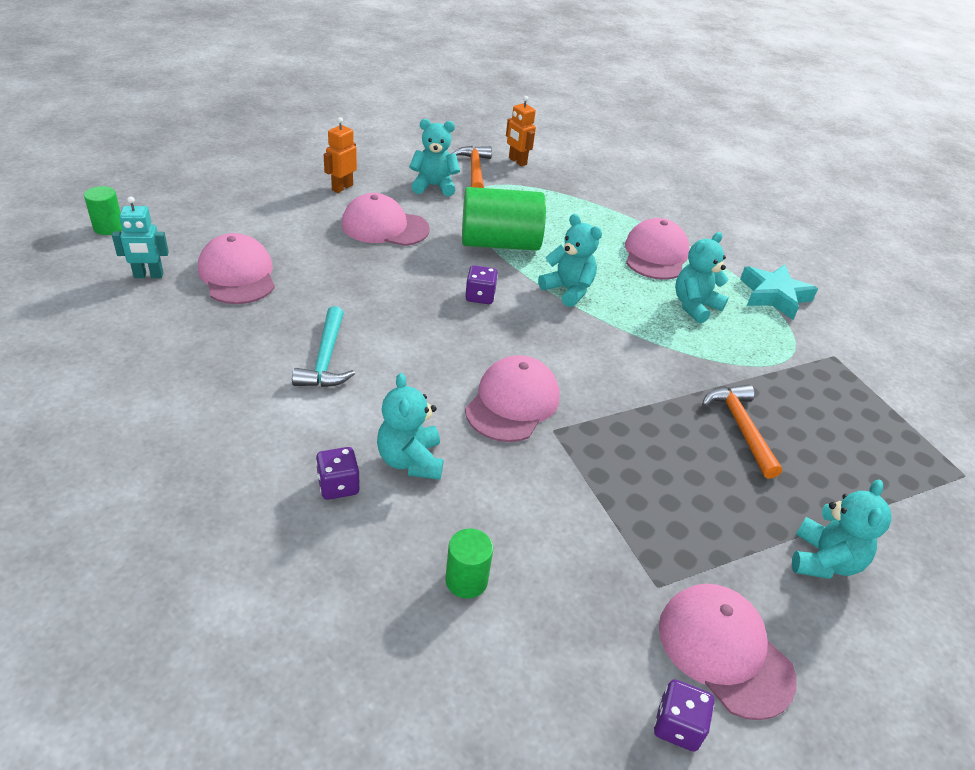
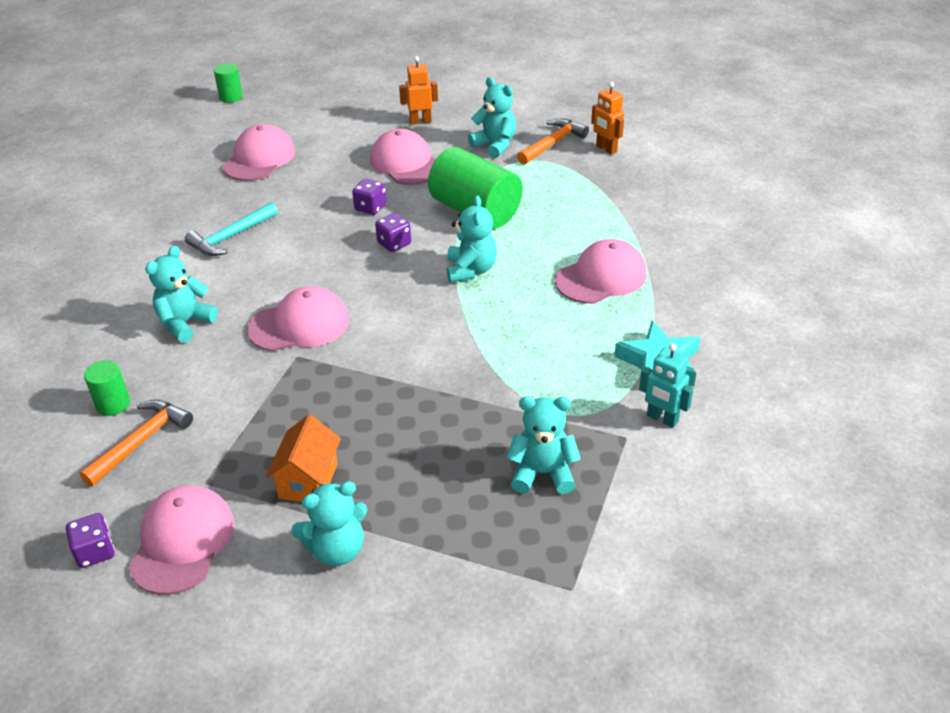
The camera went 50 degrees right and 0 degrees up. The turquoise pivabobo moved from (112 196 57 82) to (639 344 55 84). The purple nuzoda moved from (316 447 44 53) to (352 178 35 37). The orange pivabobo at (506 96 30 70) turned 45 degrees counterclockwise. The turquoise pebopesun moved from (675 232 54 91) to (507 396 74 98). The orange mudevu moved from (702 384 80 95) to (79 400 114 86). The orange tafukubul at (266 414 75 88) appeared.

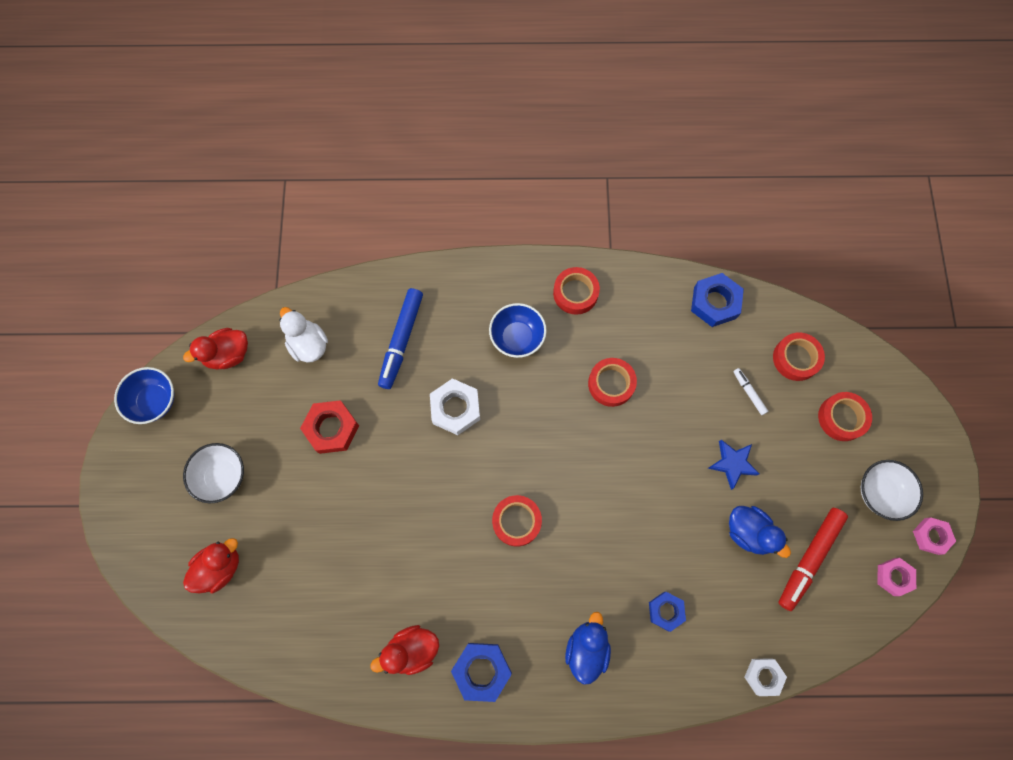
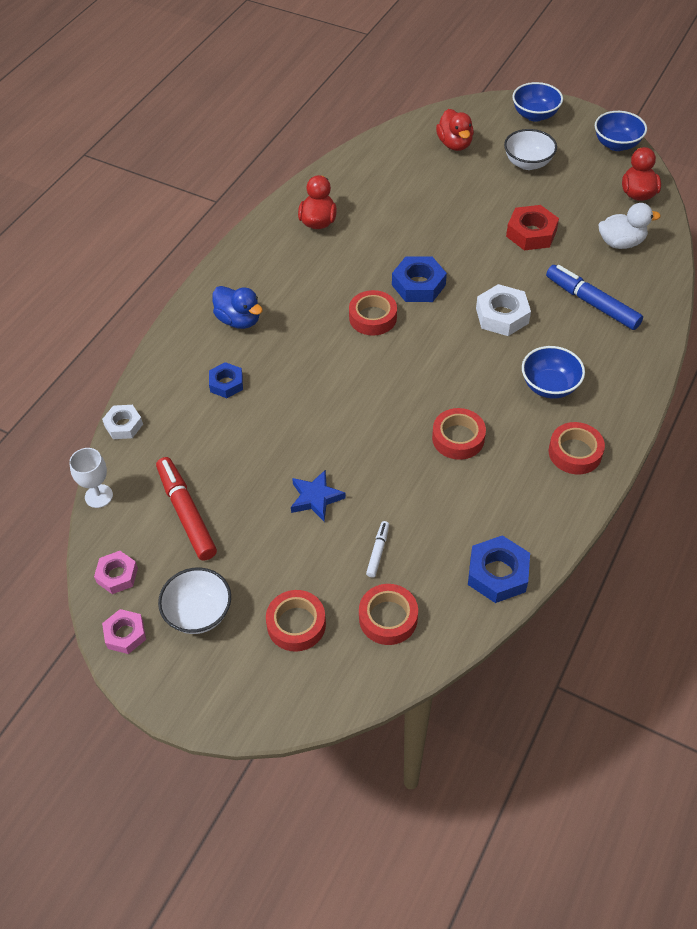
The camera went 120 degrees right and 20 degrees down. The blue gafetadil moved from (451 643 61 59) to (392 257 55 45). The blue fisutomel at (729 506 62 52) disappeared. The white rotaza at (733 368 35 47) turned 75 degrees counterclockwise. The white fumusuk at (69 448 44 60) appeared. The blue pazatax at (512 82 51 40) appeared.

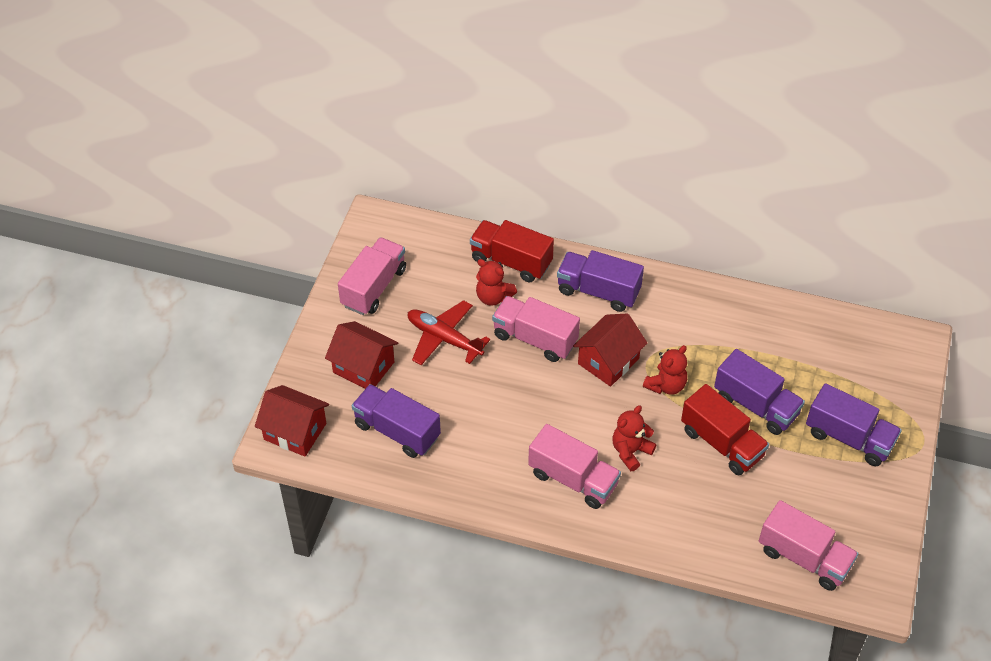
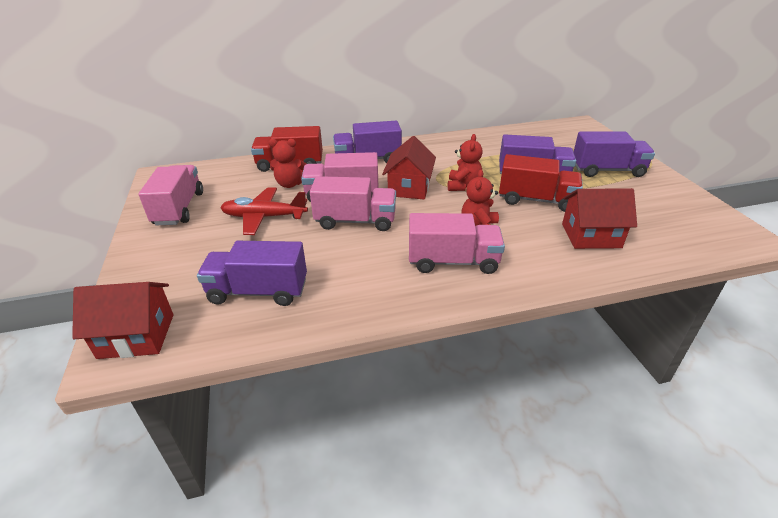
The camera went 30 degrees left and 15 degrees down. The red tafukubul moved from (325 321 73 68) to (562 188 75 61). The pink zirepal moved from (759 500 100 91) to (310 176 86 55).

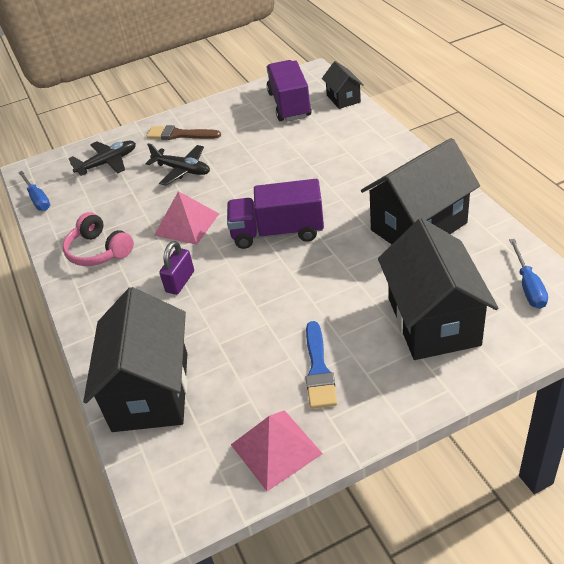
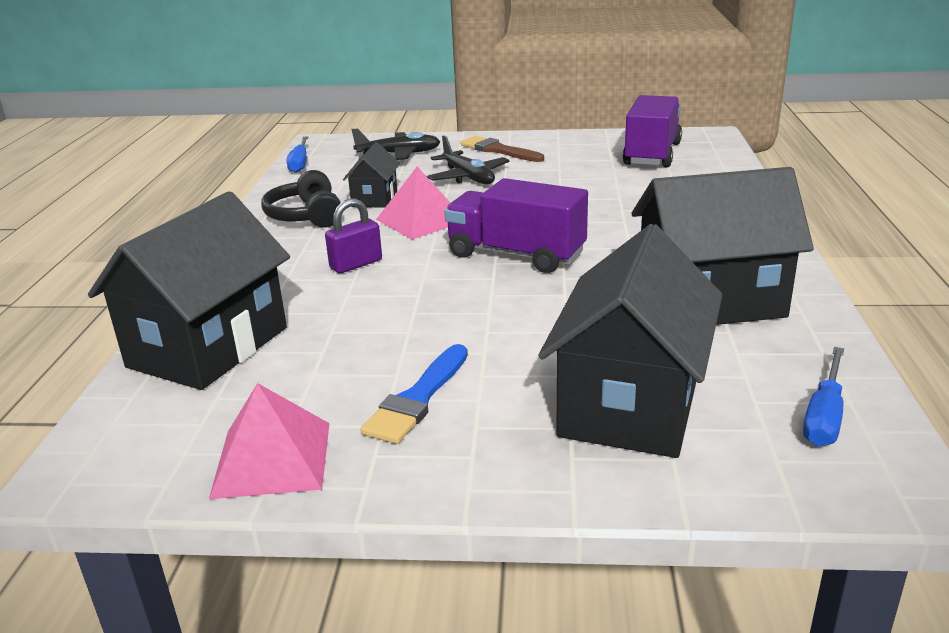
The camera went 25 degrees right and 15 degrees down. The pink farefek at (63 212 71 54) became the black farefek at (261 170 80 58). The black tafukubul moved from (322 61 42 48) to (343 142 57 66).

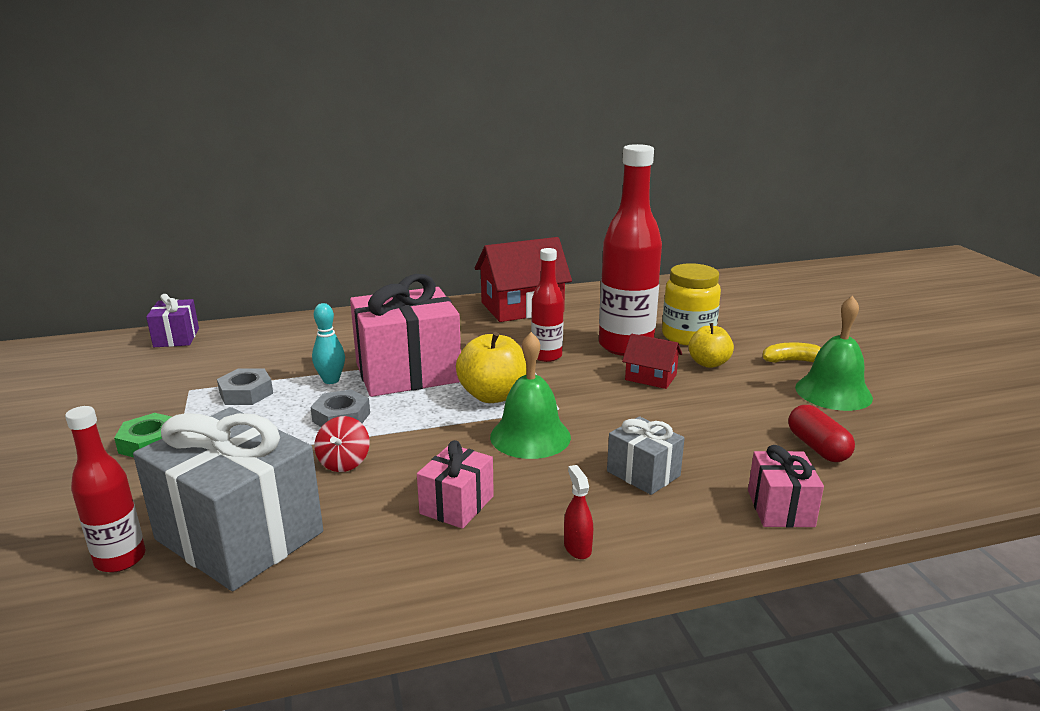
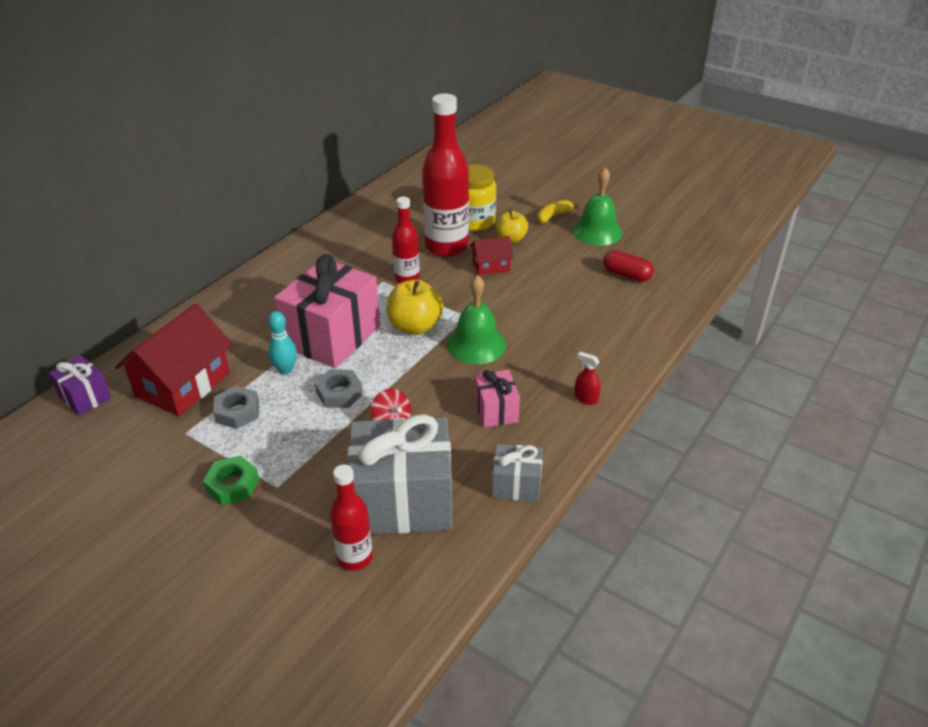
The camera went 40 degrees left and 15 degrees up. The red tafukubul moved from (475 237 97 85) to (115 303 117 113). The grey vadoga moved from (607 416 78 79) to (492 444 51 58). The pink vadoga at (748 445 76 83) disappeared.

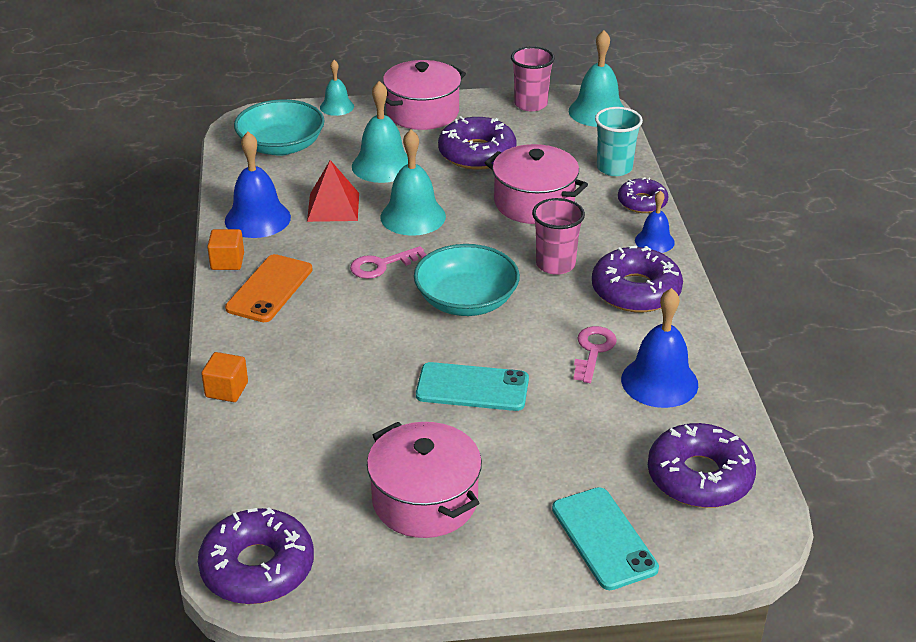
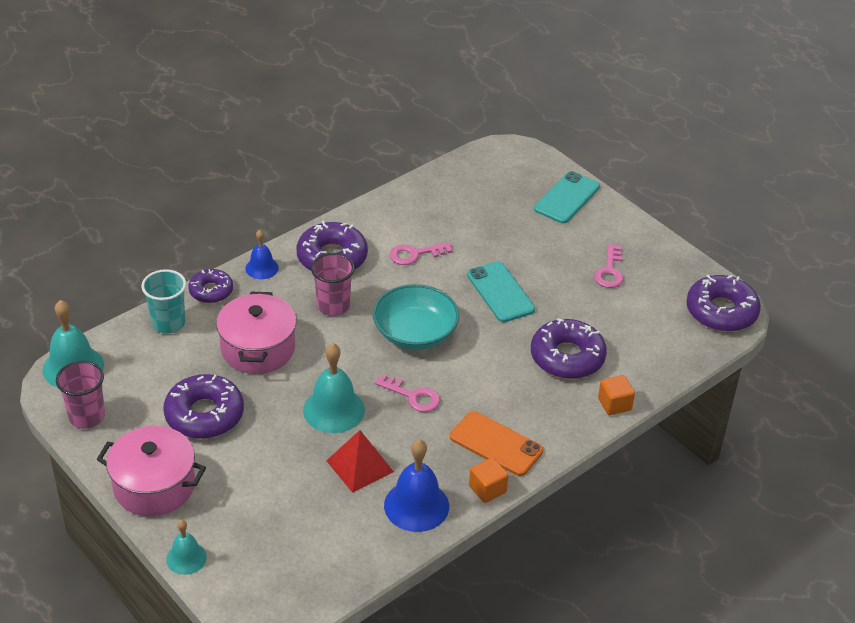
The camera went 125 degrees left and 5 degrees up. The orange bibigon at (225 254 88 68) turned 45 degrees clockwise. The turquoise pazatax at (234 99 91 57) disappeared. The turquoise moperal at (352 81 56 102) disappeared. The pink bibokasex at (367 422 115 116) was replaced by the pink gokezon at (594 244 30 44). The blue moperal at (621 288 77 120) disappeared. The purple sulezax moved from (648 423 108 85) to (531 318 76 61).

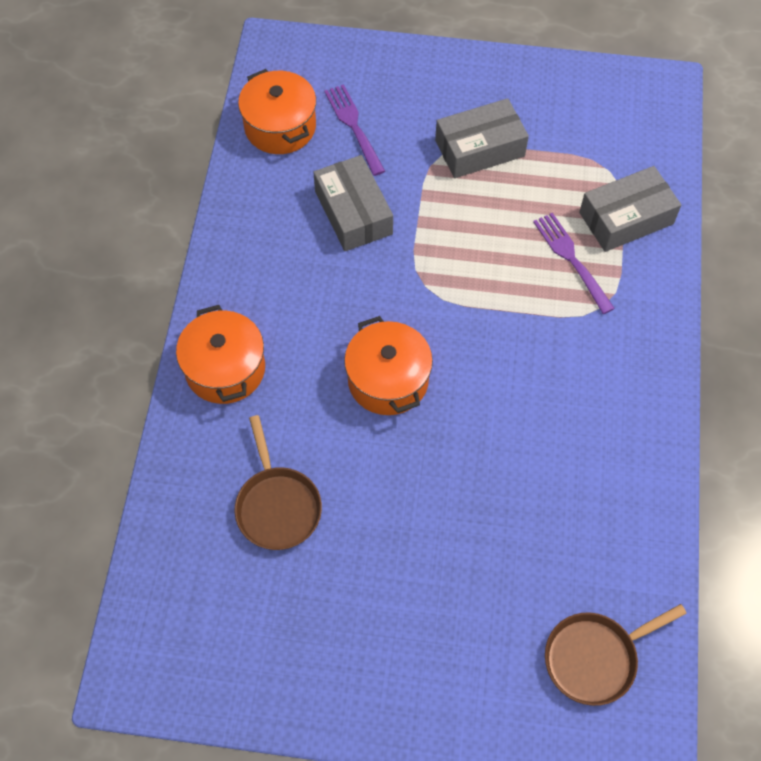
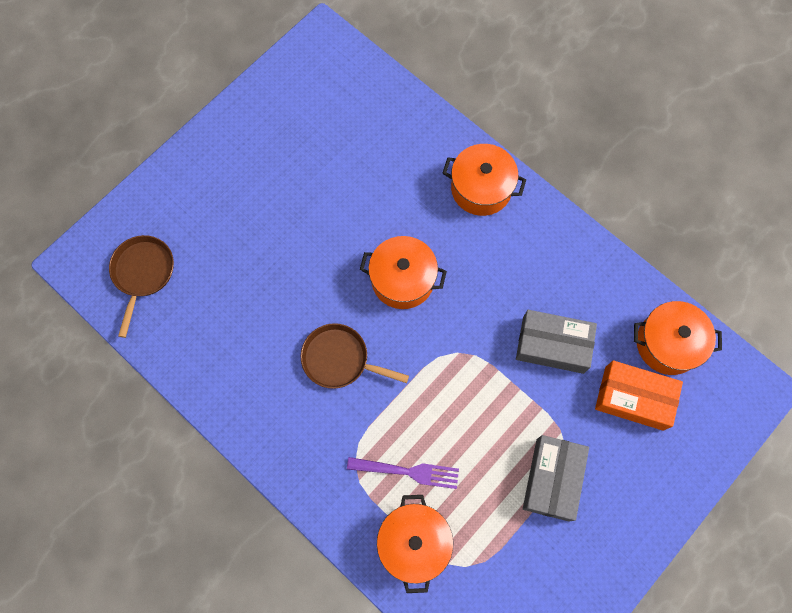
The camera went 125 degrees right and 10 degrees up. The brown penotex moved from (234 415 88 135) to (301 323 108 66). The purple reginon at (324 84 61 92) was replaced by the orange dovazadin at (595 360 88 71). The grey dovazadin at (579 166 102 86) was replaced by the orange bibokasex at (377 495 76 98).

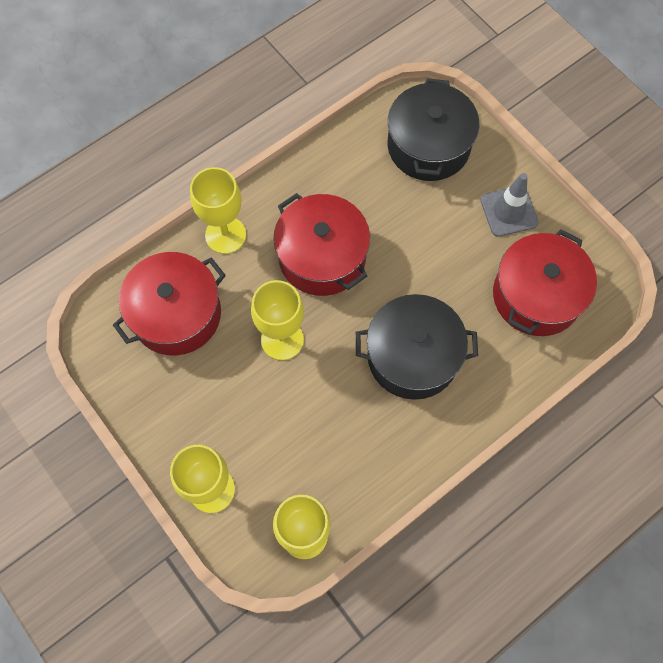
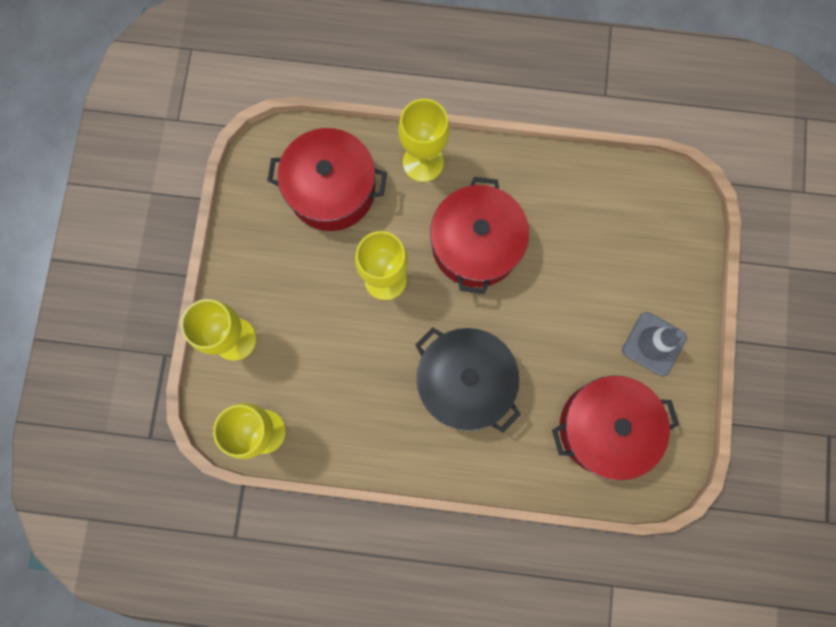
The camera went 45 degrees right and 10 degrees up. The black bibokasex at (388 78 91 103) disappeared.

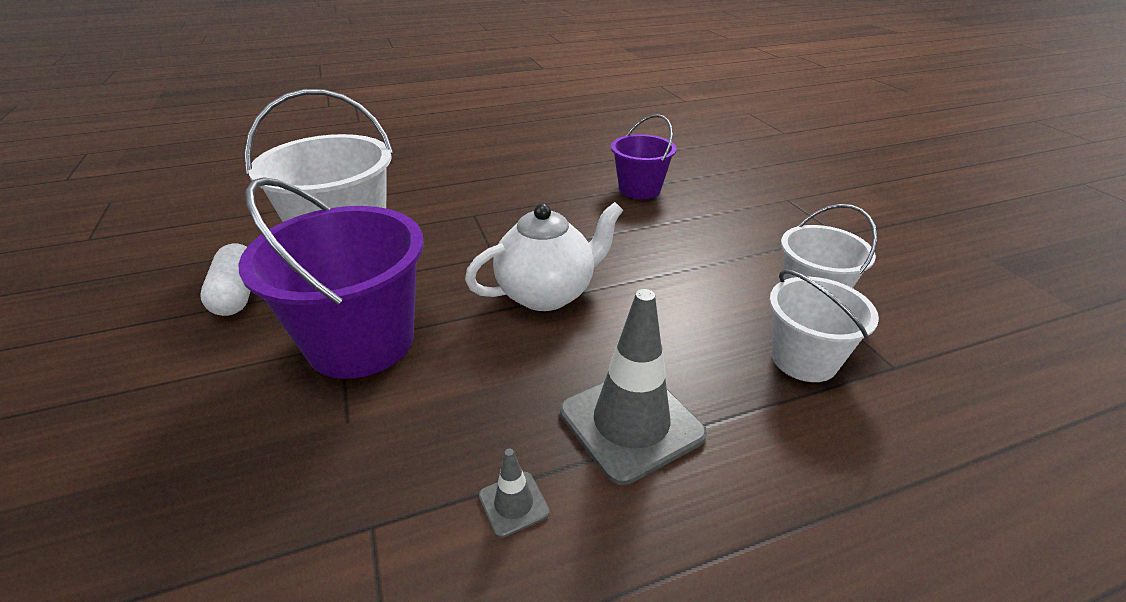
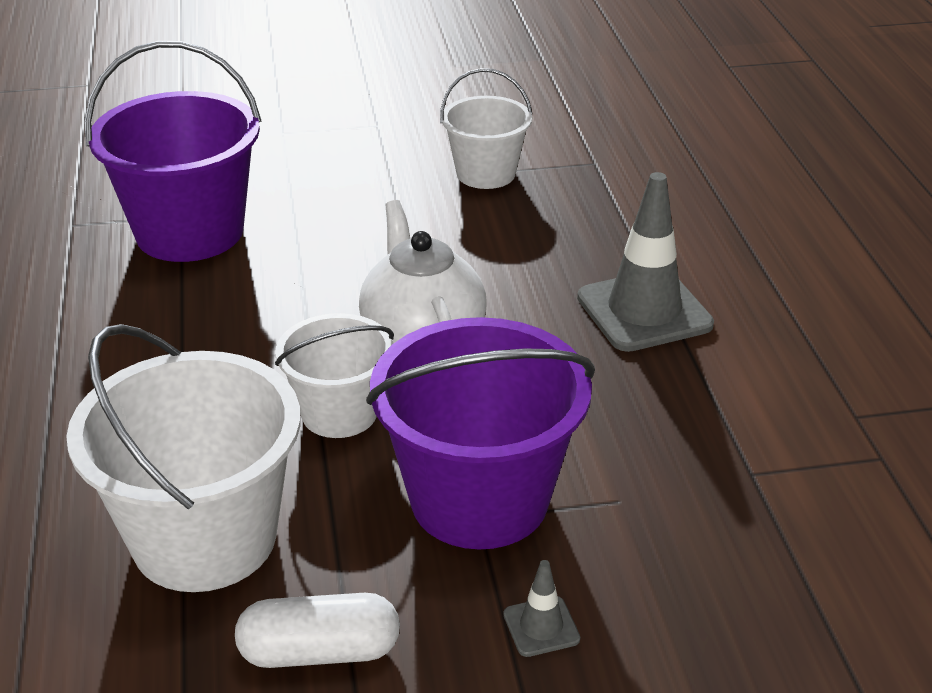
The camera went 80 degrees left and 0 degrees up. The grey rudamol moved from (479 448 71 90) to (503 560 77 97). The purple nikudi at (611 114 66 85) changed to 1.69 times the size. The white nikudi moved from (769 270 110 112) to (275 313 119 125).

